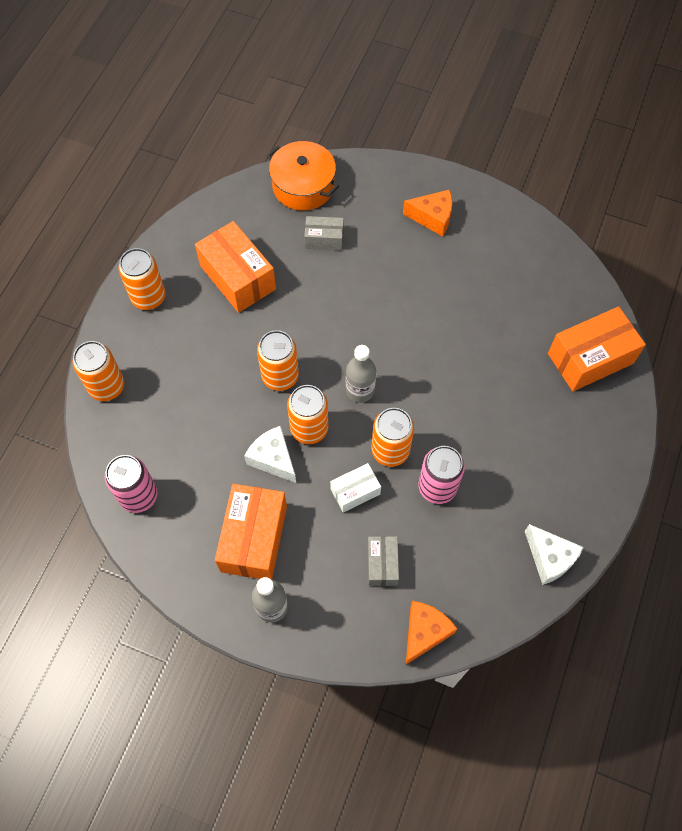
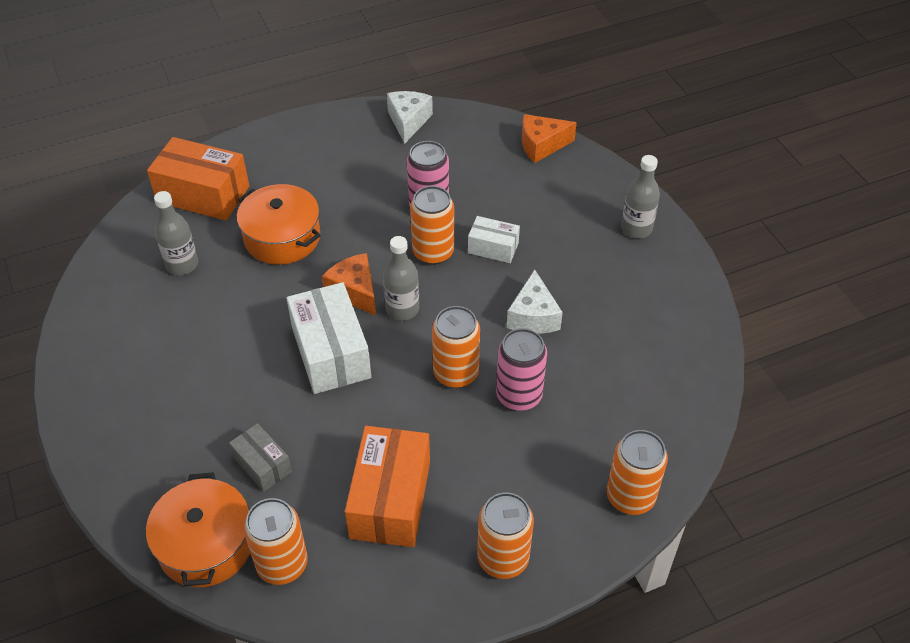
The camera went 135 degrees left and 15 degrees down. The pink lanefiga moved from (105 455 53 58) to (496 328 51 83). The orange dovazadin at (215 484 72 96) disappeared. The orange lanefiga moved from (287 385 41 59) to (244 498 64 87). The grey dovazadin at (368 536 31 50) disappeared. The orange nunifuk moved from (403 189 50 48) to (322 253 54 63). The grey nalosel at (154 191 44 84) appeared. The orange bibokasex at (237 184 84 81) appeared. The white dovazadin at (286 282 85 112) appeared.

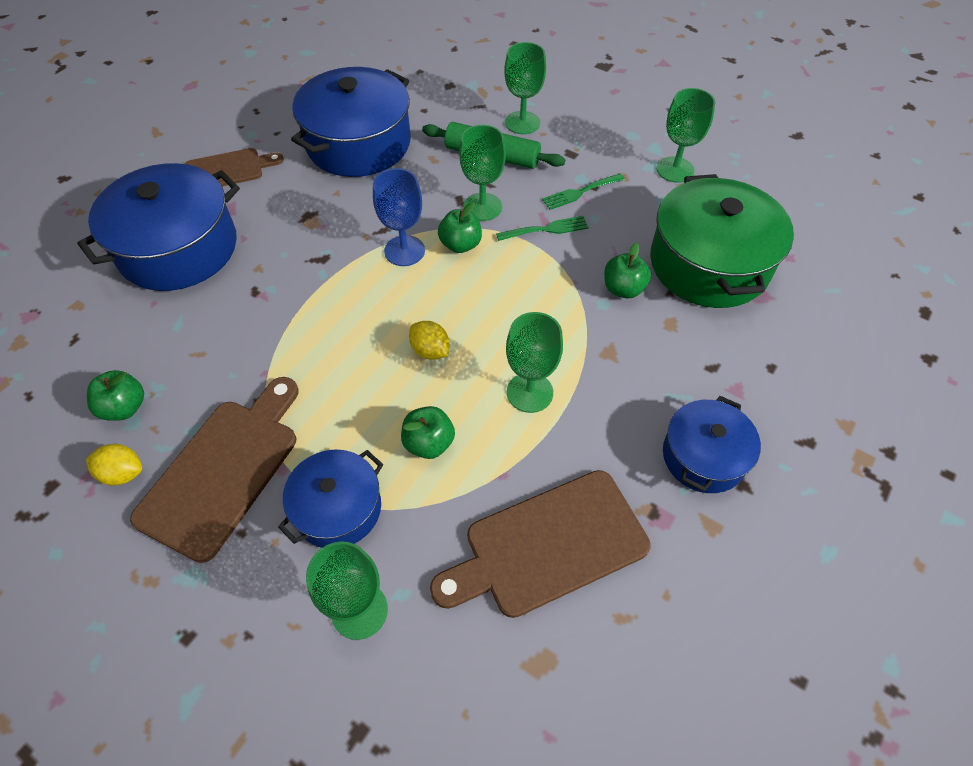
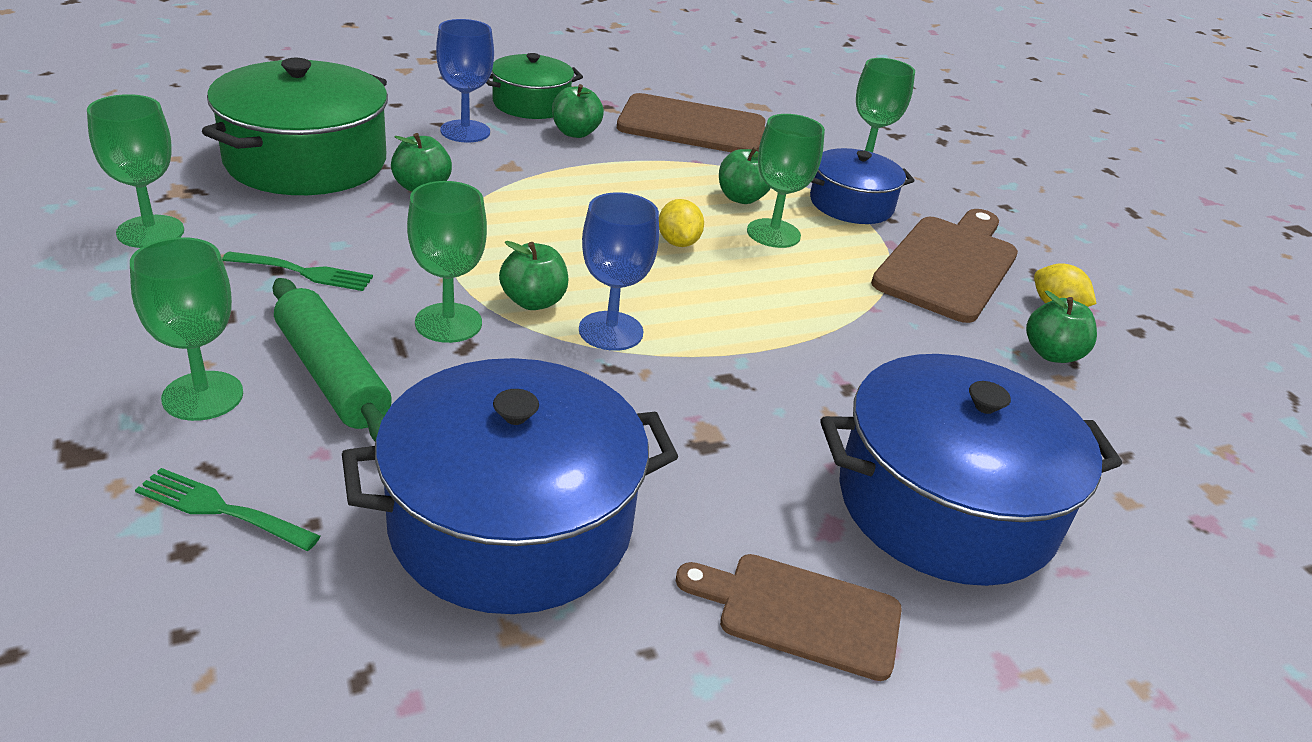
The camera went 150 degrees left and 20 degrees down. The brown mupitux at (130 377 168 186) turned 150 degrees clockwise. The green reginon moved from (496 216 93 25) to (135 468 186 83). The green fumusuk moved from (506 312 57 101) to (747 114 78 134). The blue bibokasex at (663 396 98 97) became the green bibokasex at (486 53 97 66). The blue fumusuk at (436 19 58 124) appeared. The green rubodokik at (552 84 52 54) appeared.

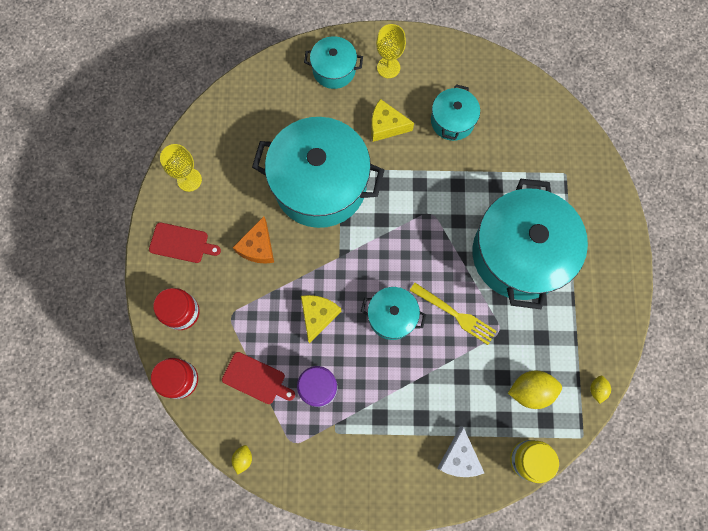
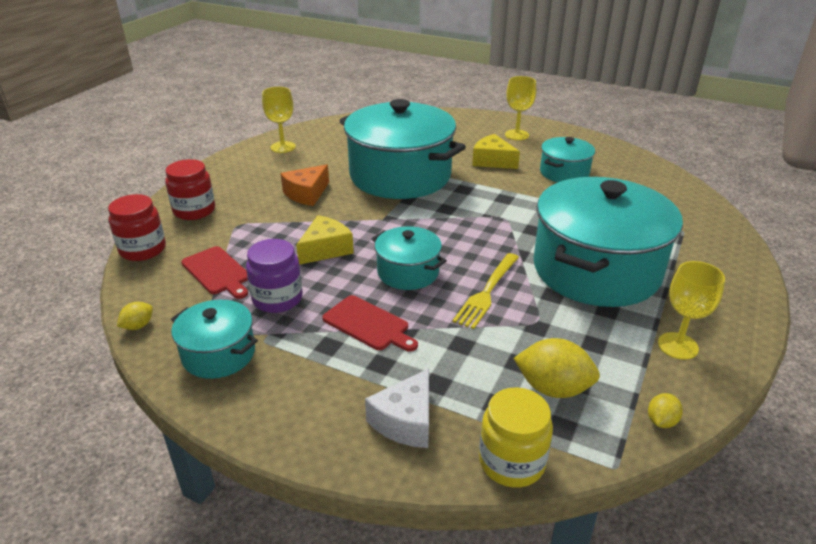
The camera went 25 degrees right and 40 degrees down. The red mupitux moved from (149 223 72 40) to (322 295 96 57). The turquoise bibokasex moved from (304 36 59 53) to (171 300 87 79). The yellow reginon at (409 283 88 62) turned 60 degrees clockwise. The yellow fumusuk at (658 261 67 99) appeared.

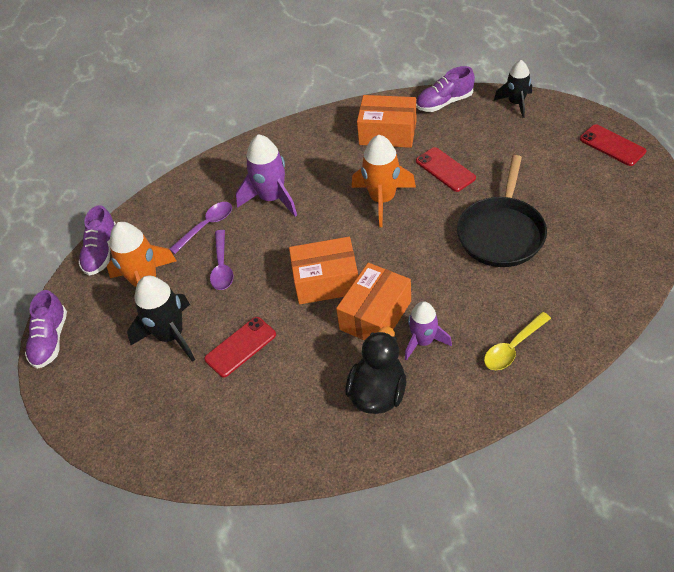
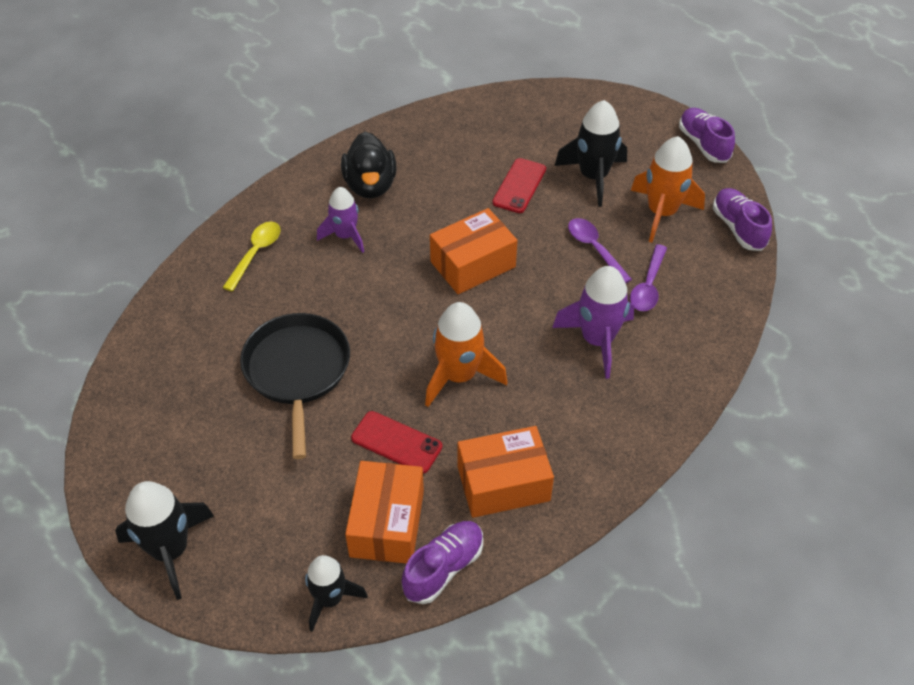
The camera went 150 degrees right and 0 degrees up. The orange dovazadin moved from (336 263 75 78) to (345 461 79 103). The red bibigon at (580 124 66 42) was replaced by the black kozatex at (115 481 99 119).

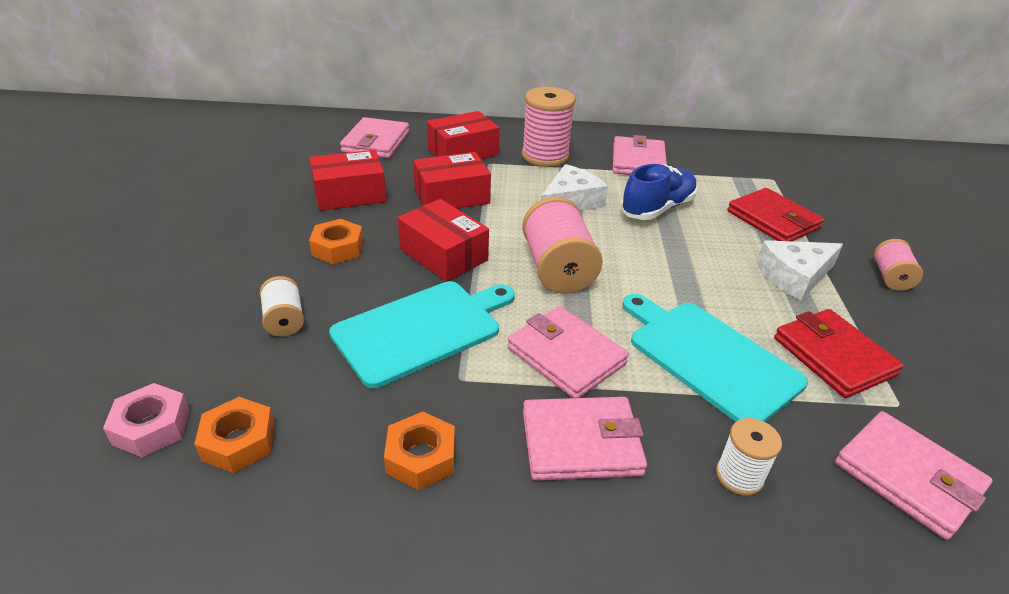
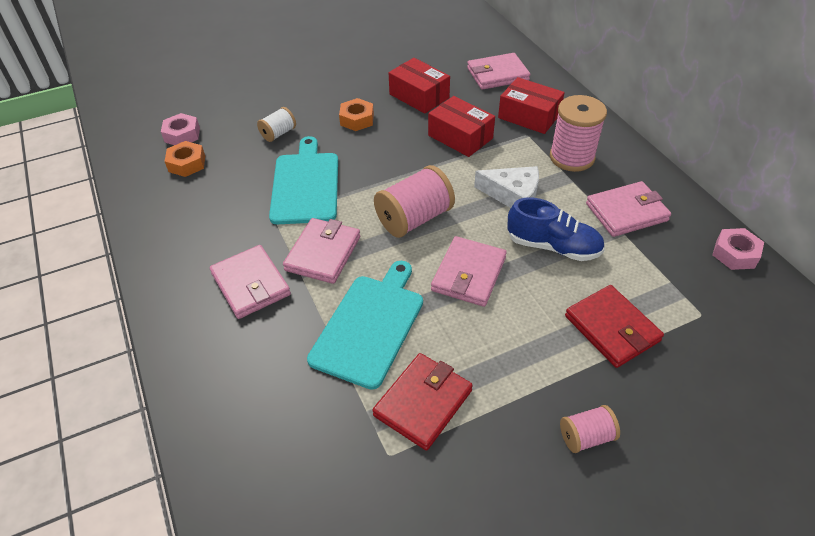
The camera went 65 degrees right and 10 degrees up. The turquoise mupitux at (329 281 186 107) turned 120 degrees counterclockwise. The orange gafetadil at (384 412 71 78) disappeared. The red dovazadin at (398 199 91 83) disappeared. The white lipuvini at (716 418 66 78) disappeared. The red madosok at (727 188 97 53) turned 60 degrees counterclockwise. The white nunifuk at (756 240 87 61) disappeared. The pink madosok moved from (835 411 158 129) to (431 236 76 71). The pink gafetadil at (713 228 51 42) appeared.

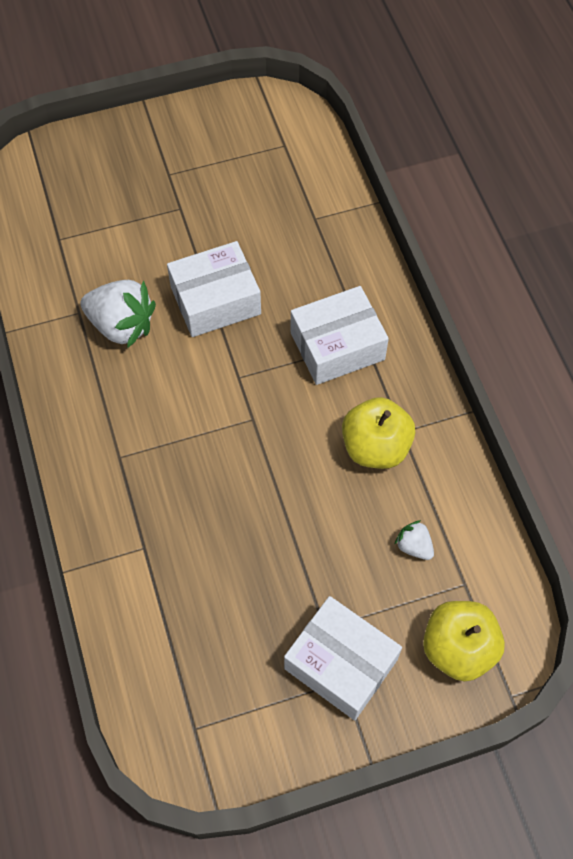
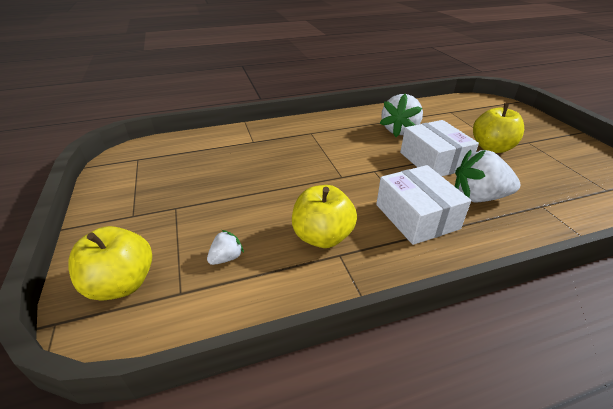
The camera went 90 degrees right and 25 degrees down. The white dovazadin at (284 596 118 124) disappeared. The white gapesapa at (455 149 65 53) appeared. The yellow rubodokik at (473 103 51 50) appeared.

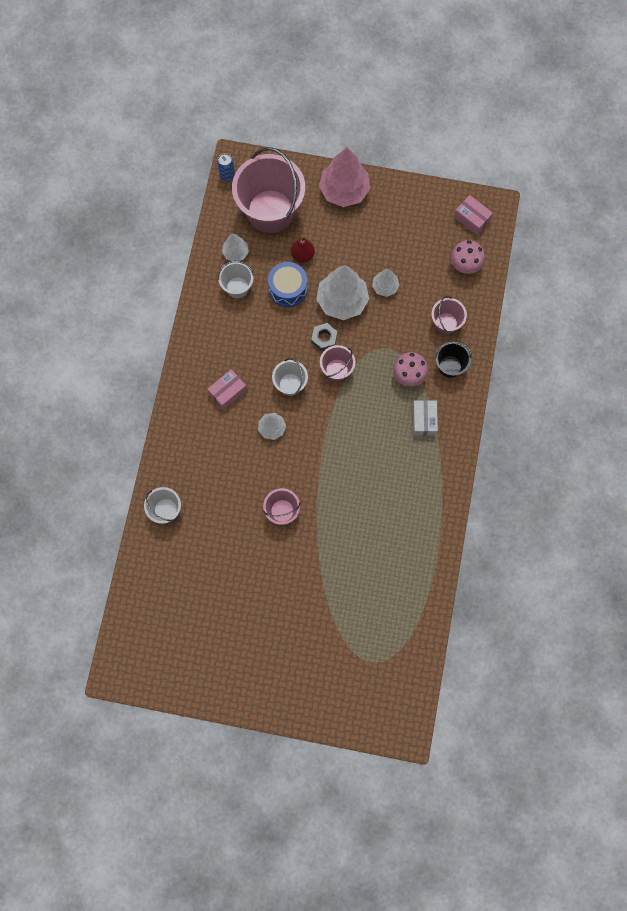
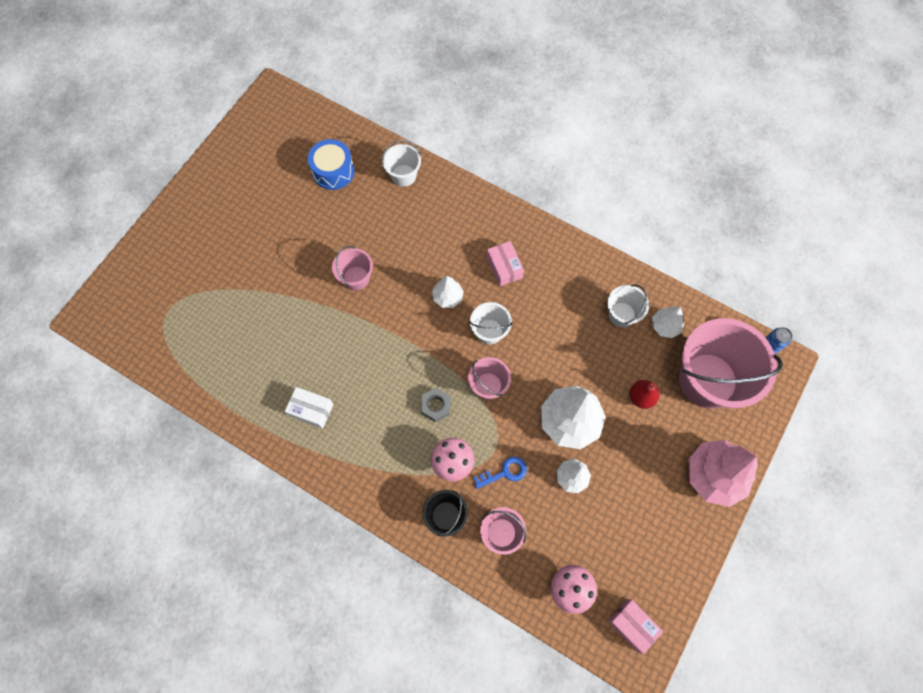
The camera went 110 degrees right and 5 degrees down. The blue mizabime moved from (268 262 39 45) to (308 139 46 51). The grey gafetadil moved from (311 323 26 28) to (421 387 30 35). The white dovazadin moved from (412 400 26 36) to (285 387 49 42). The pink dovazadin at (454 195 39 40) turned 75 degrees clockwise. The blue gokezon at (473 457 54 32) appeared.

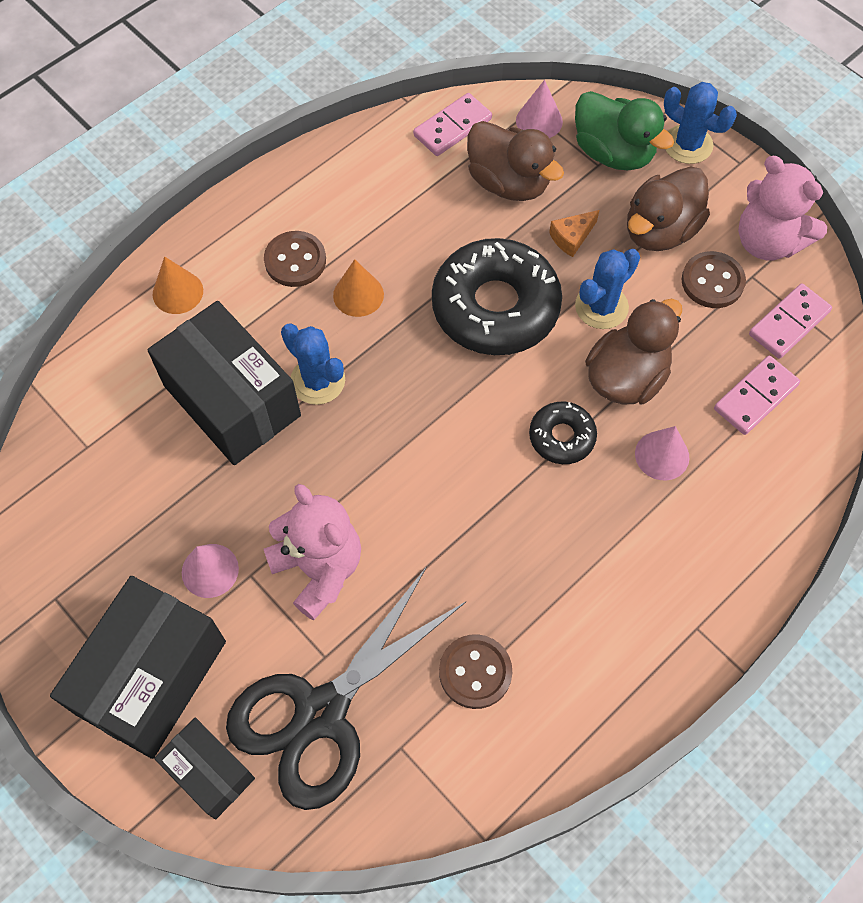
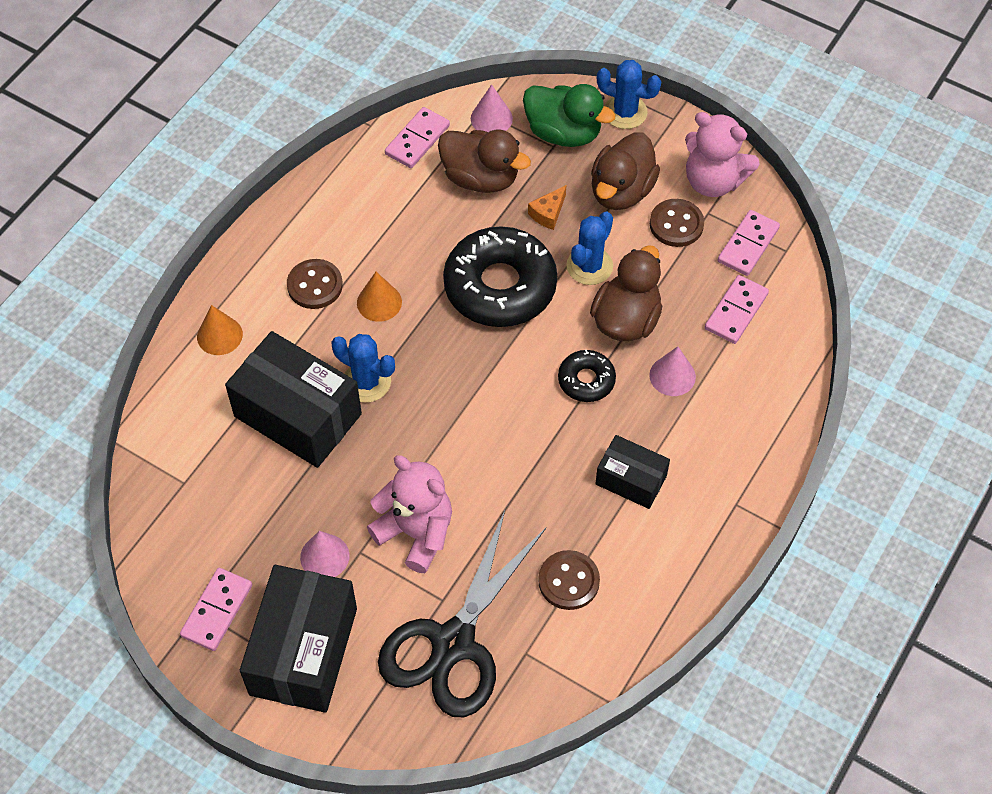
The camera went 15 degrees left and 5 degrees down. The black dovazadin moved from (154 718 101 101) to (596 435 74 74). The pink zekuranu at (180 568 72 83) appeared.

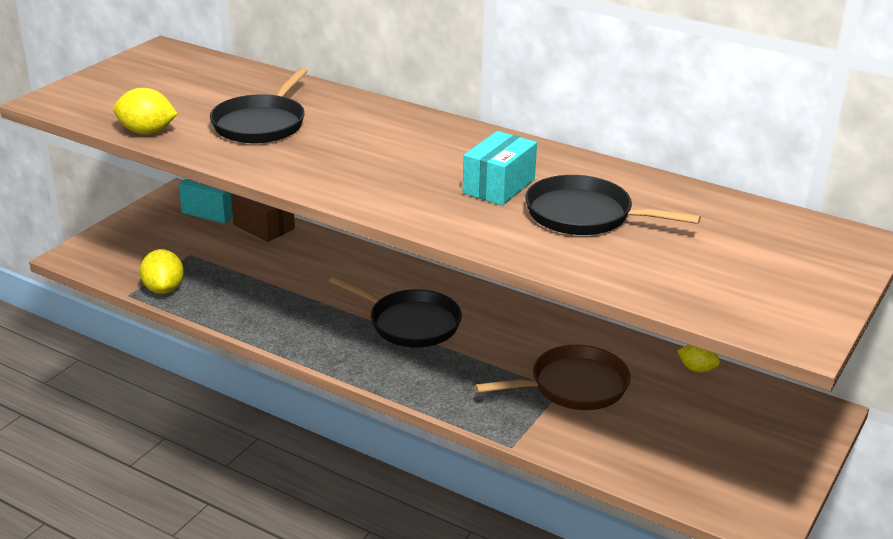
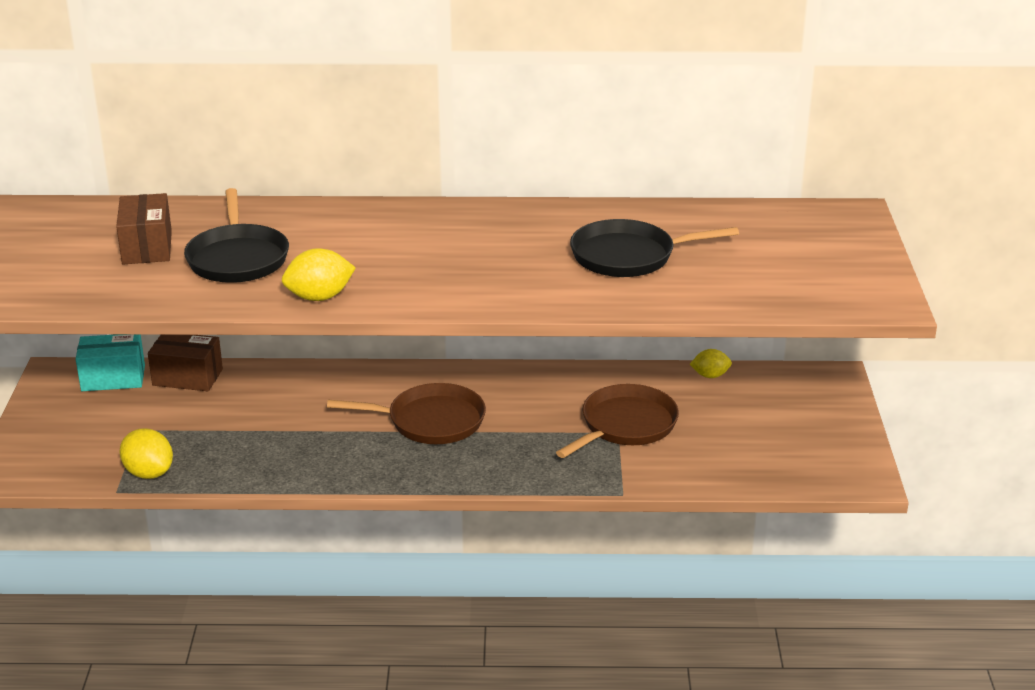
The camera went 30 degrees left and 0 degrees up. The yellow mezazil moved from (113 88 65 46) to (282 248 74 53). The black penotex at (329 276 133 71) became the brown penotex at (327 383 159 61). The turquoise dovazadin at (463 131 74 74) disappeared. The brown dovazadin at (116 193 56 71) appeared.

